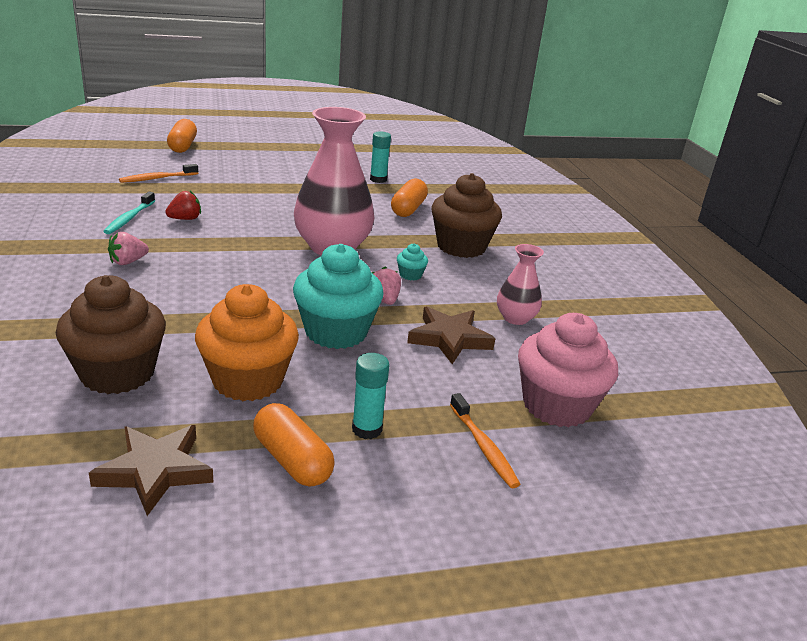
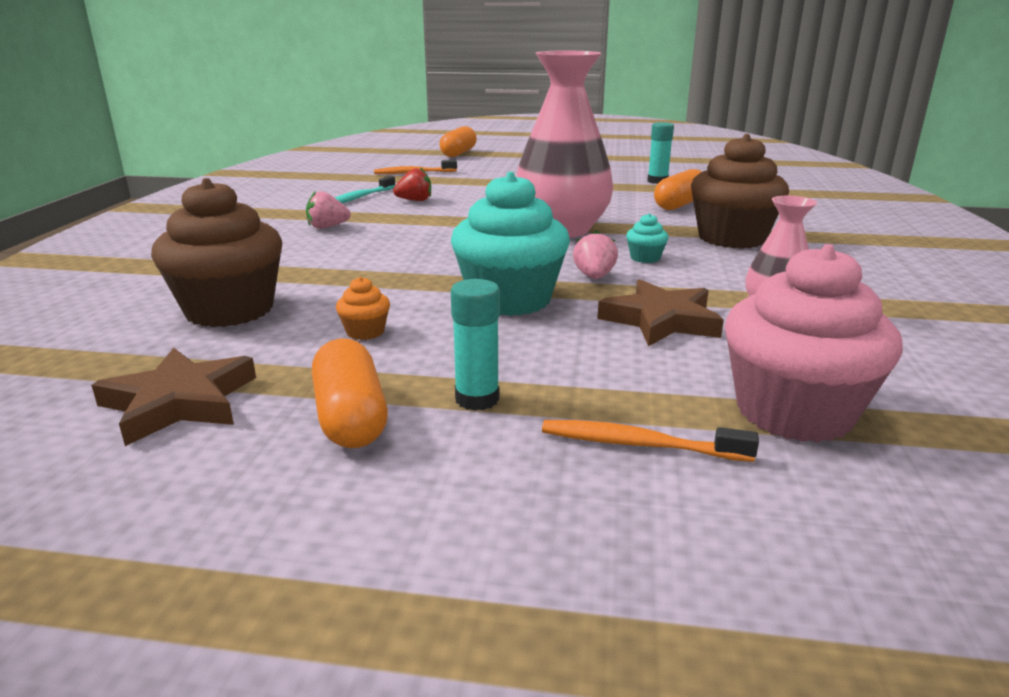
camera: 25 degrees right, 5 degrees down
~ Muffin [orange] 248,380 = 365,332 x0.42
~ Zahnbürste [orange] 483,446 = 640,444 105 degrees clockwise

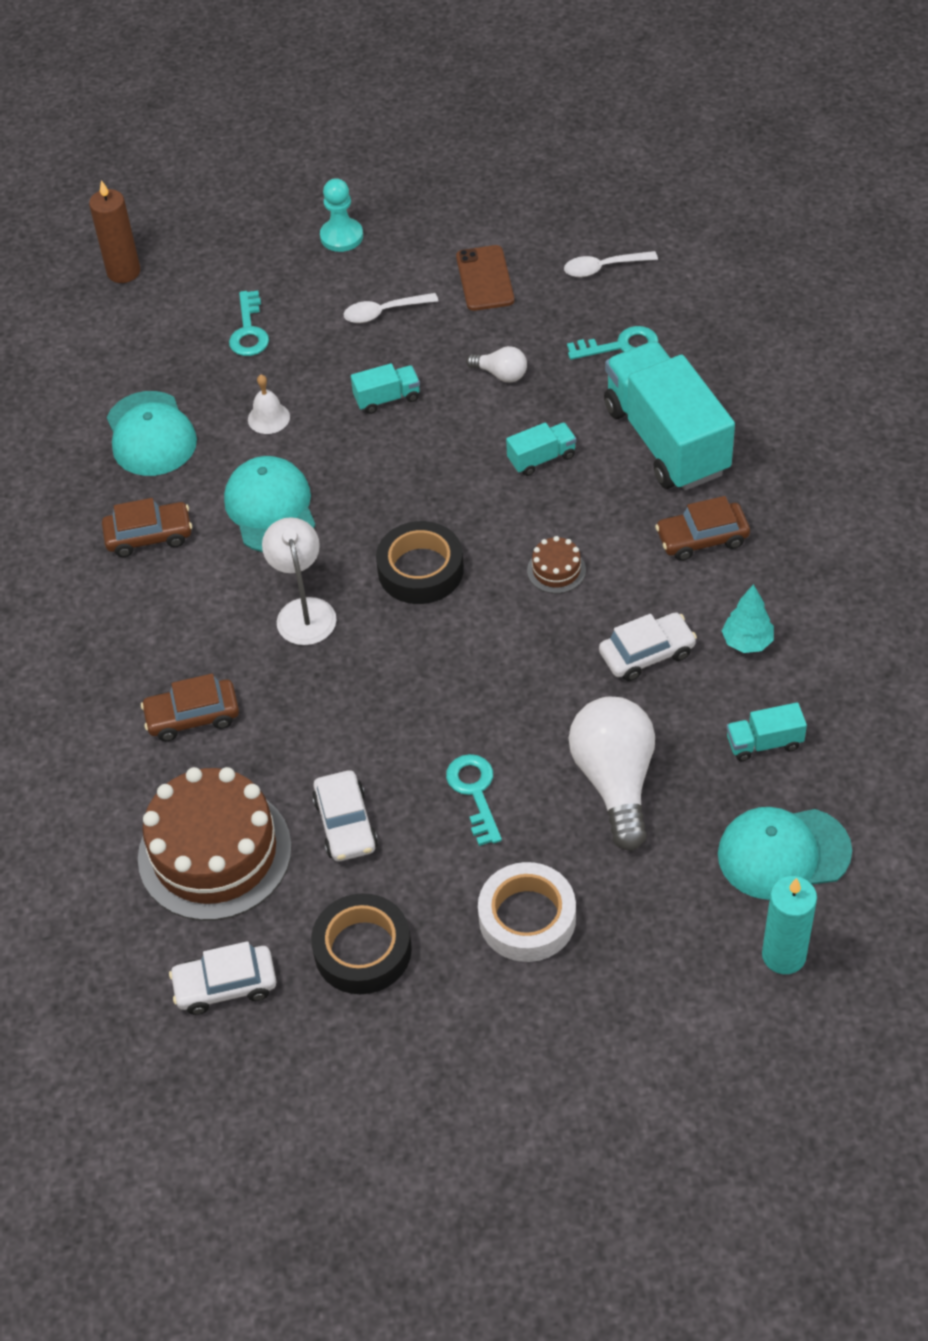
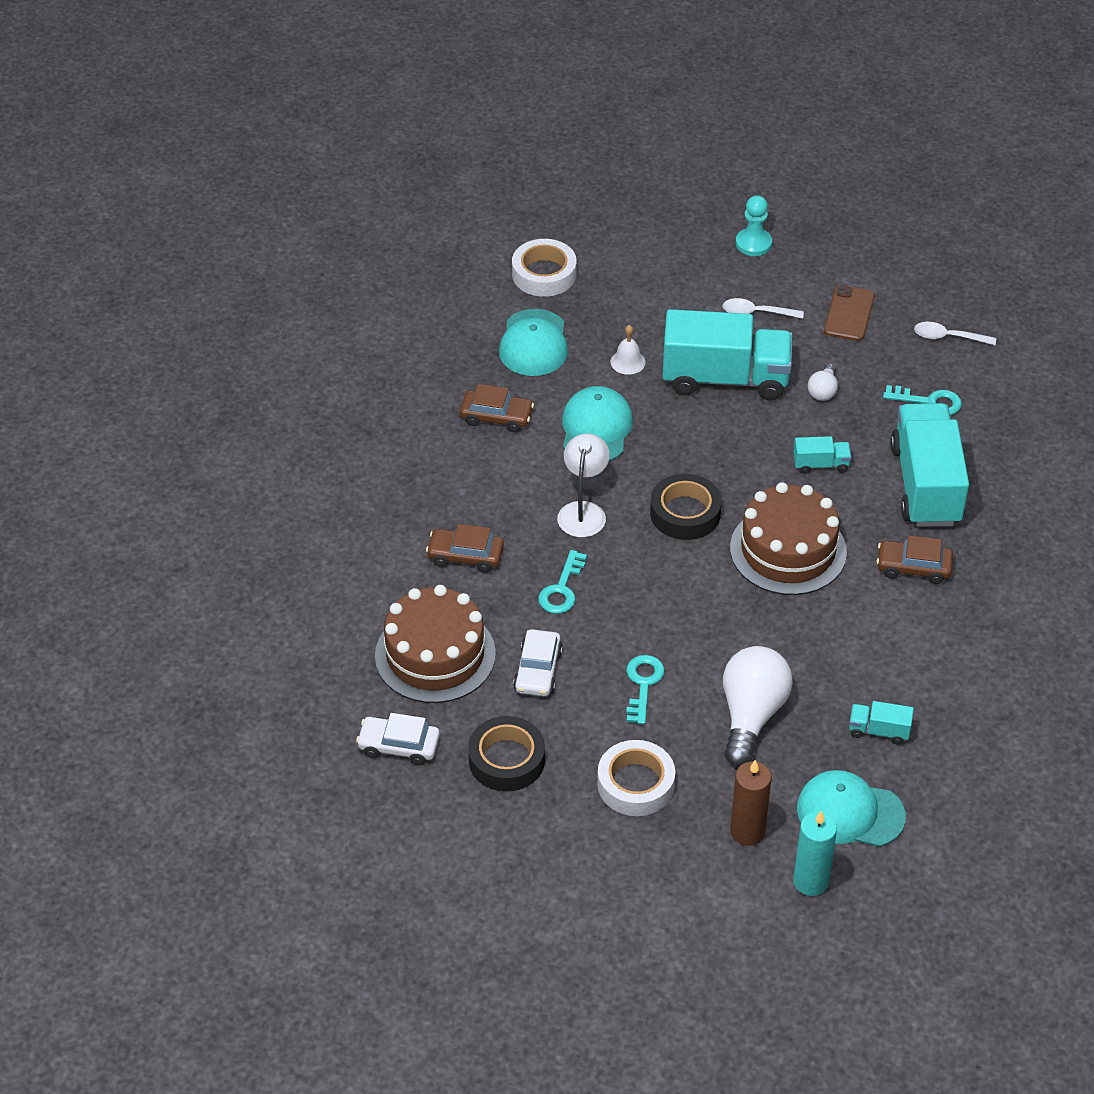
camera: 20 degrees right, 5 degrees down
~ Kerze [braun] 123,272 to 747,831
~ Schlüssel [türkis] 249,331 to 562,589
~ Lastwagen [türkis] 387,398 = 725,378 x2.36
~ Glühbirne [weiß] 501,374 = 823,391 60 degrees clockwise
~ Kuchen [braun] 556,570 = 788,550 x2.40
- Auto [weiß] 647,653
- Baum [türkis] 747,642
+ Klebeband [weiß] 544,274

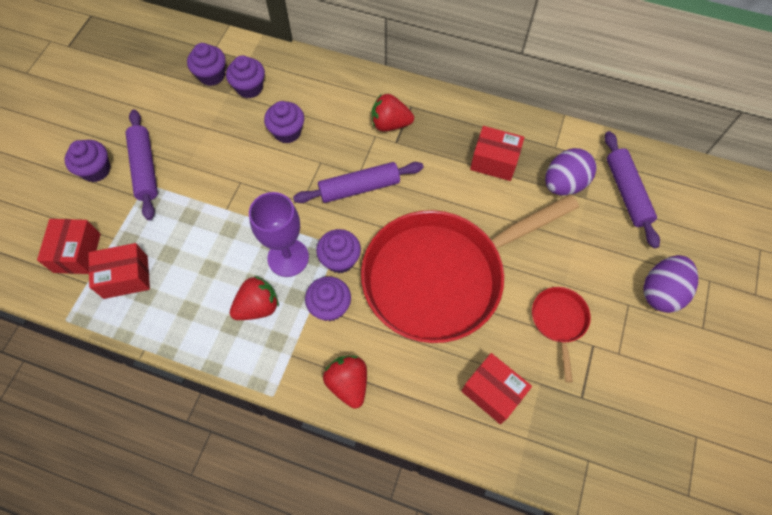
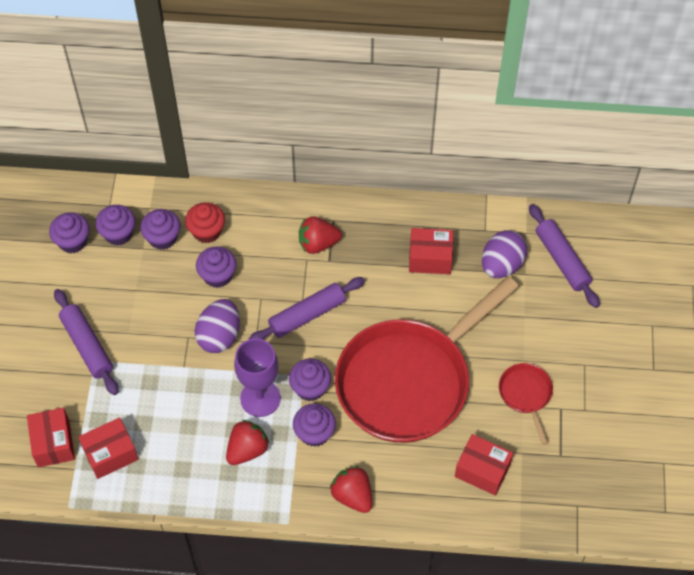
camera: 15 degrees left, 5 degrees down
~ Muffin [lila] 96,170 to 73,241
~ Ei [lila] 661,292 to 219,336
+ Muffin [rot] 207,231

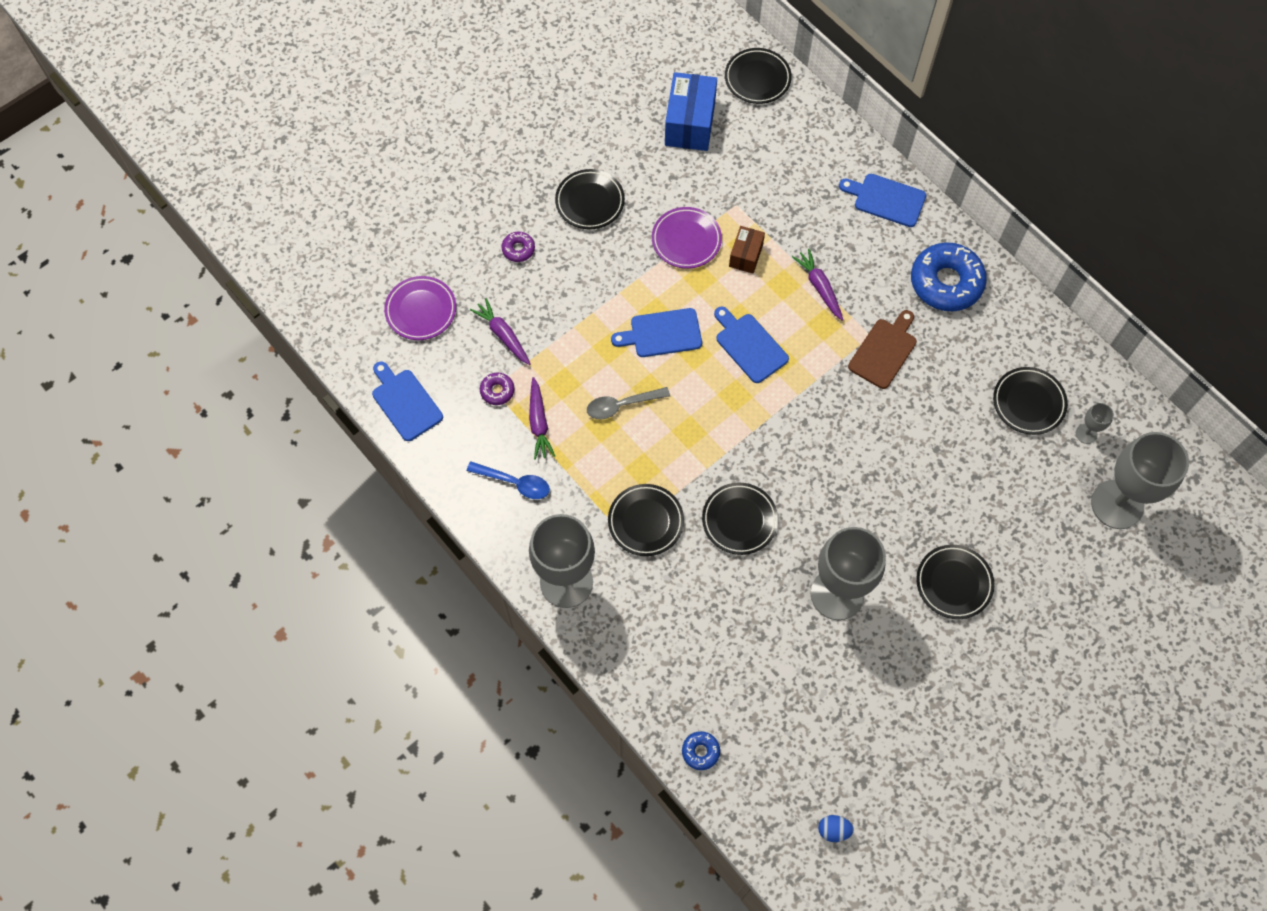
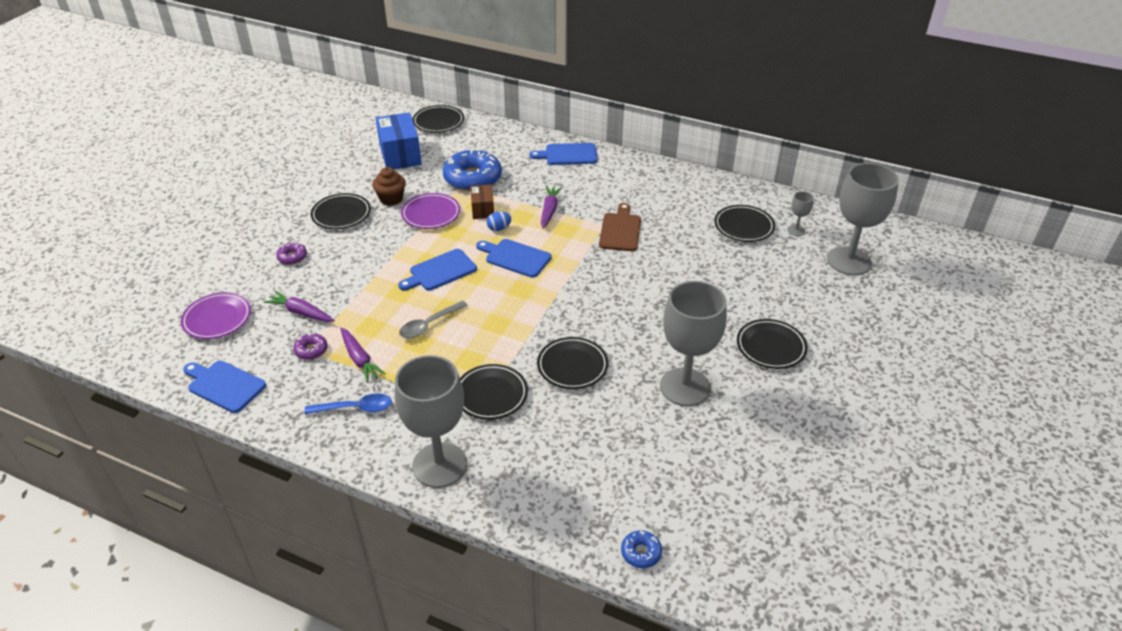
camera: 25 degrees left, 25 degrees down
~ Karotte [lila] 819,287 = 549,211 60 degrees clockwise
~ Ei [blau] 833,830 to 499,228
~ Donut [blau] 946,282 to 472,178
+ Muffin [braun] 391,199

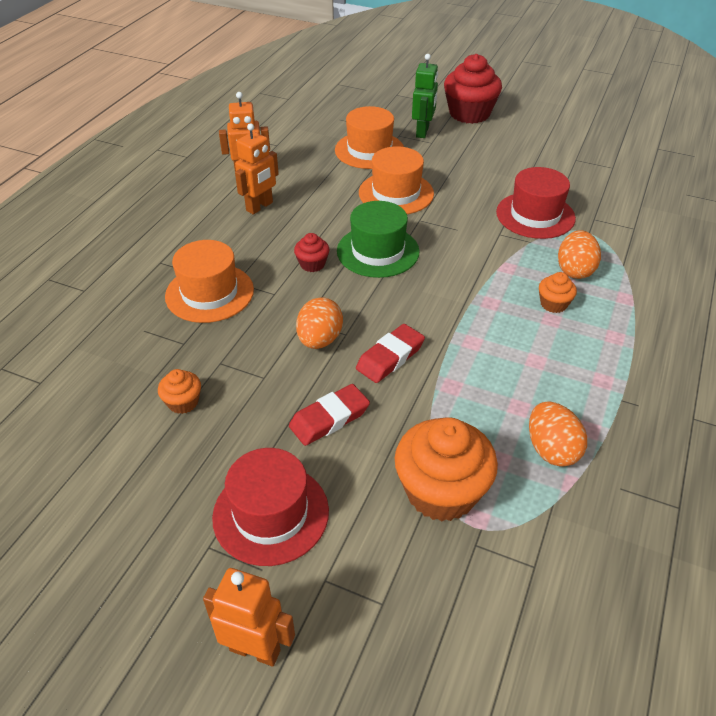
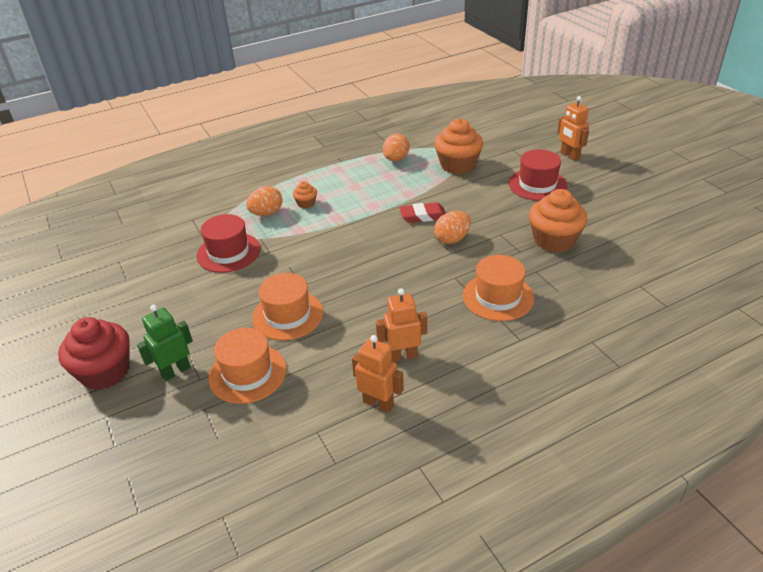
camera: 140 degrees left, 5 degrees down
~ Muffin [orange] 183,402 = 554,240 x2.09
- Radiergummi [rot] 329,418
- Muffin [rot] 312,264
- Hut [grün] 378,251

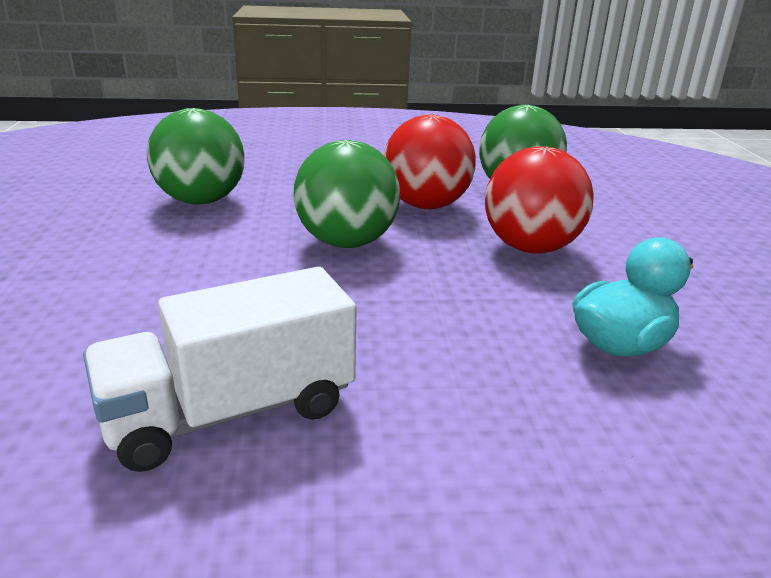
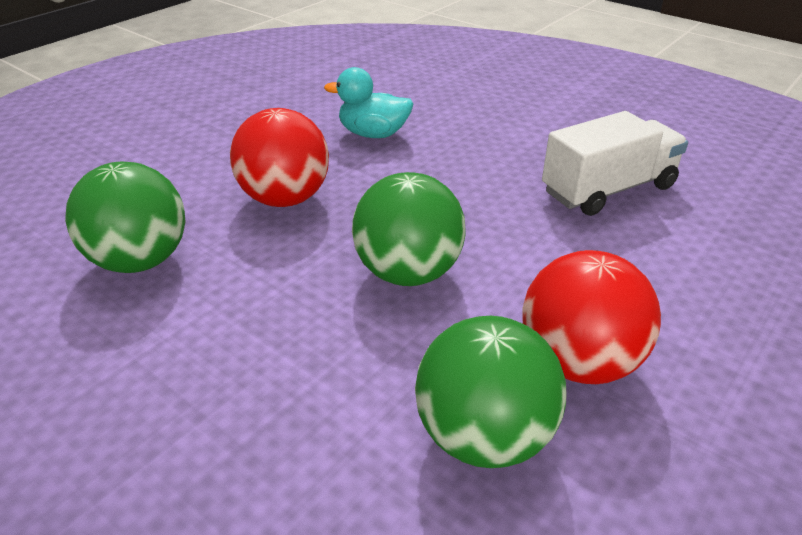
camera: 135 degrees left, 10 degrees up
~ Lastwagen [weiß] 231,412 = 608,189 45 degrees counterclockwise
~ Ball [rot] 426,205 to 578,362

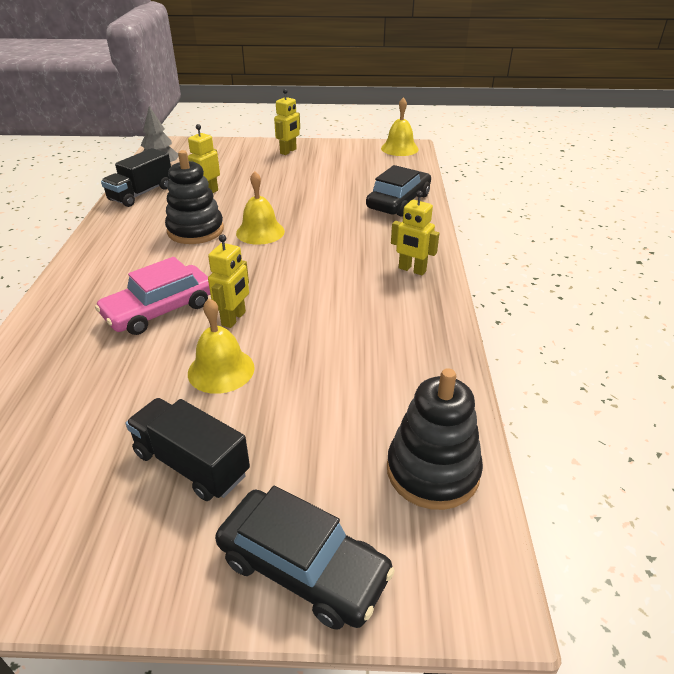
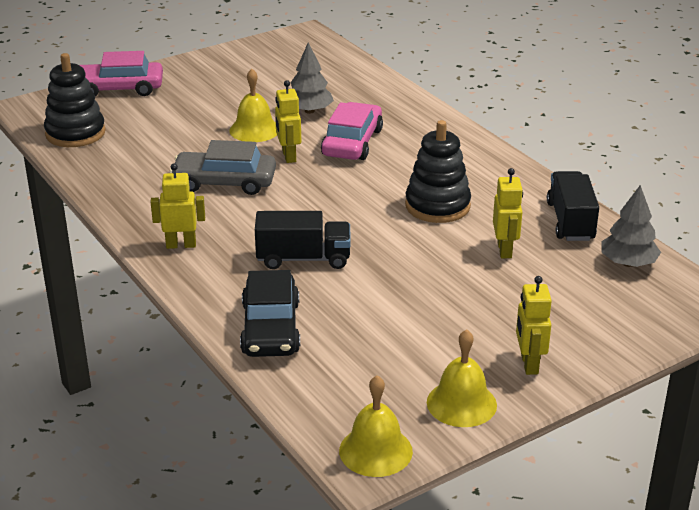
camera: 145 degrees right, 5 degrees down
~ Lastwagen [schwarz] 191,464 to 303,259
~ Auto [schwarz] 303,567 to Auto [rosa] 119,88
~ Glocke [gelb] 260,232 to 461,403
+ Auto [grau] 224,182
+ Baum [grau] 309,111

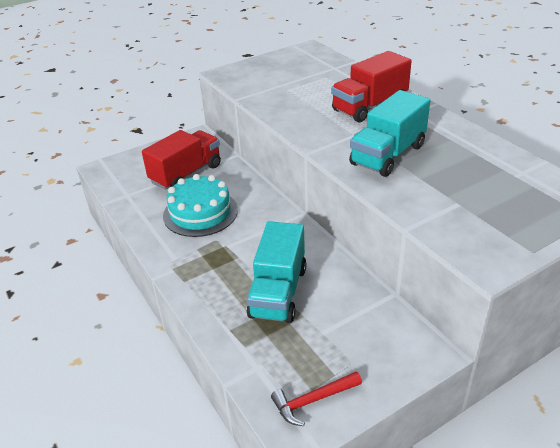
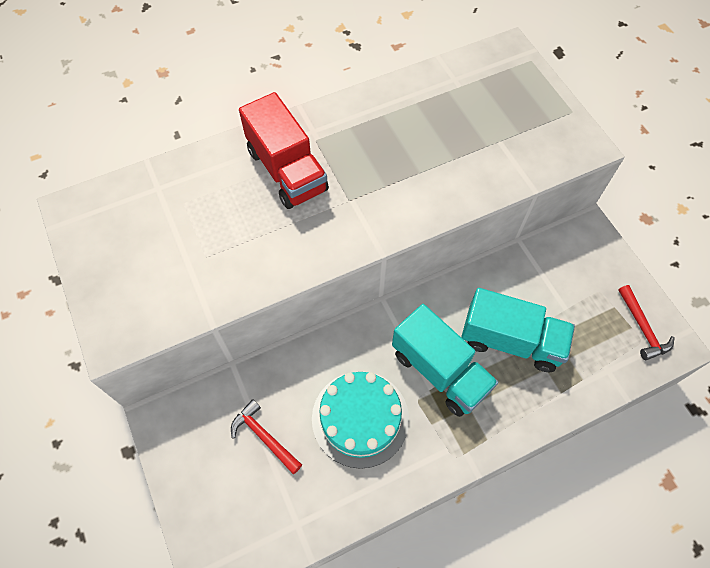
camera: 85 degrees left, 25 degrees up
~ Lastwagen [rot] 186,174 to Hammer [rot] 264,437
~ Lastwagen [türkis] 388,155 to 439,371

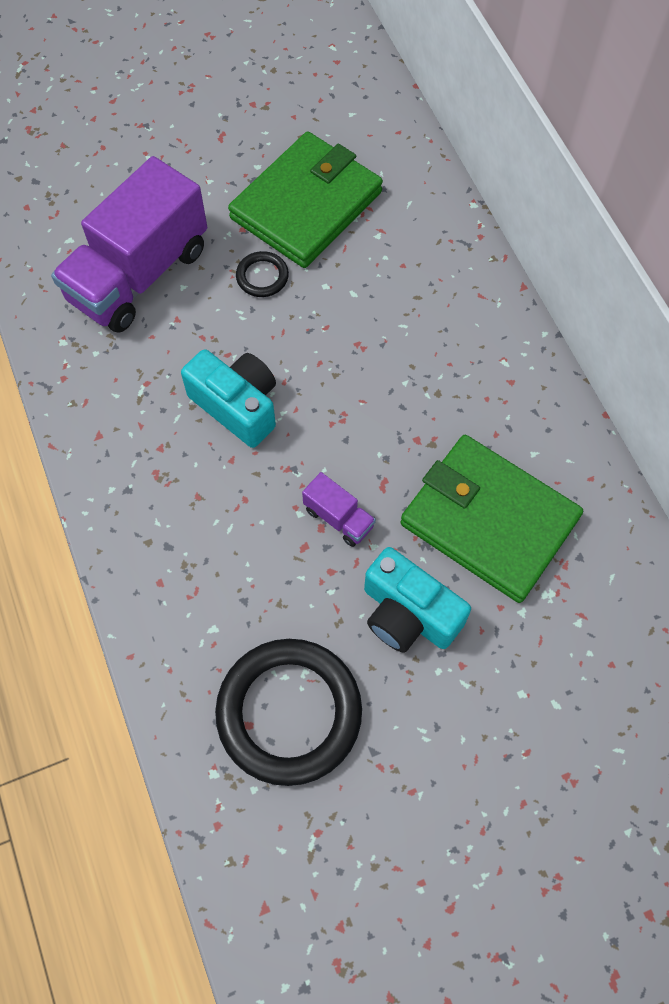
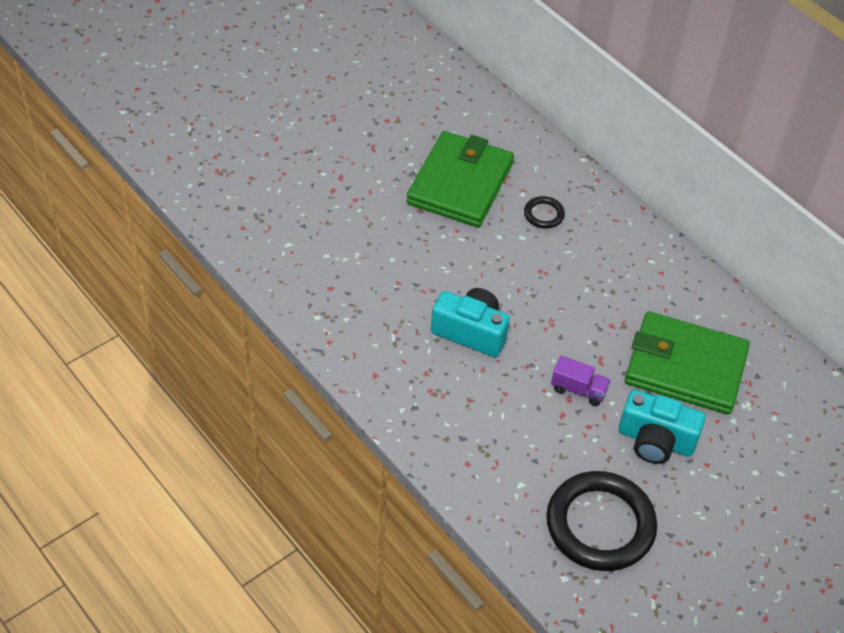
camera: 20 degrees left, 15 degrees down
- Lastwagen [lila] 139,274
~ Ring [schwarz] 262,277 to 544,214

